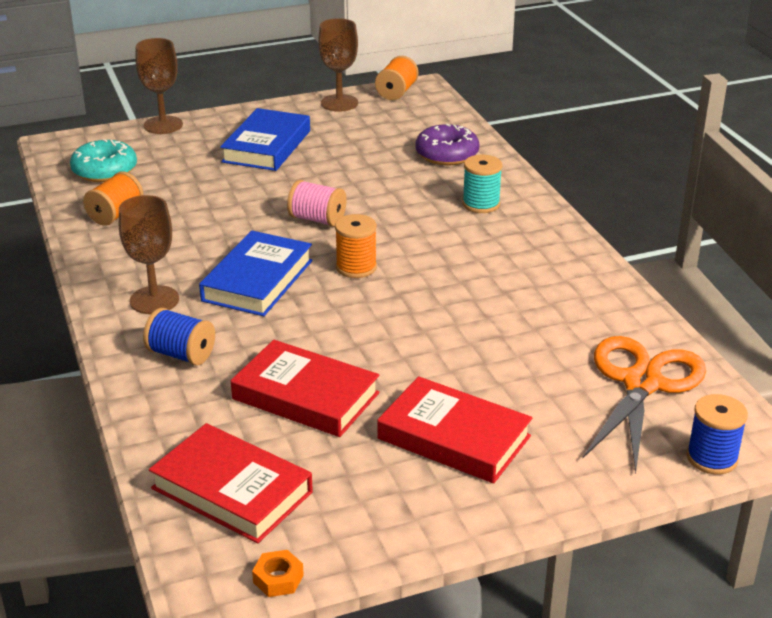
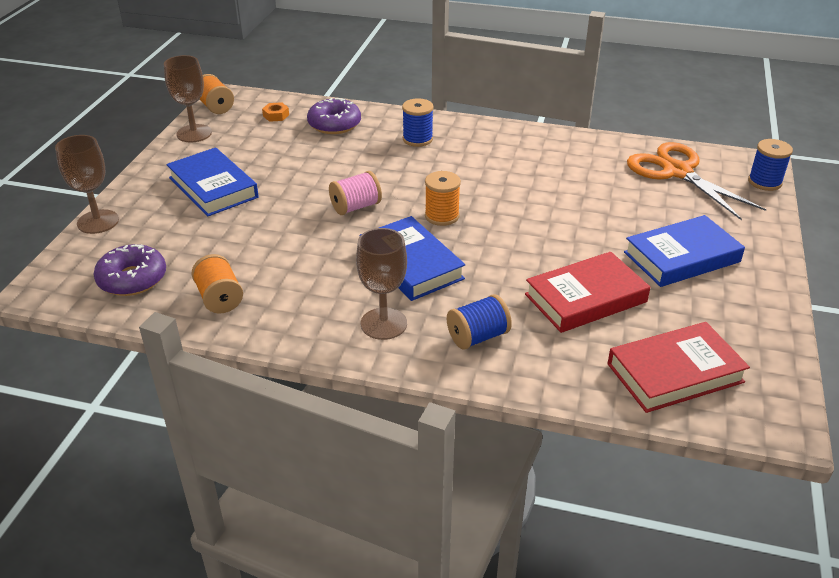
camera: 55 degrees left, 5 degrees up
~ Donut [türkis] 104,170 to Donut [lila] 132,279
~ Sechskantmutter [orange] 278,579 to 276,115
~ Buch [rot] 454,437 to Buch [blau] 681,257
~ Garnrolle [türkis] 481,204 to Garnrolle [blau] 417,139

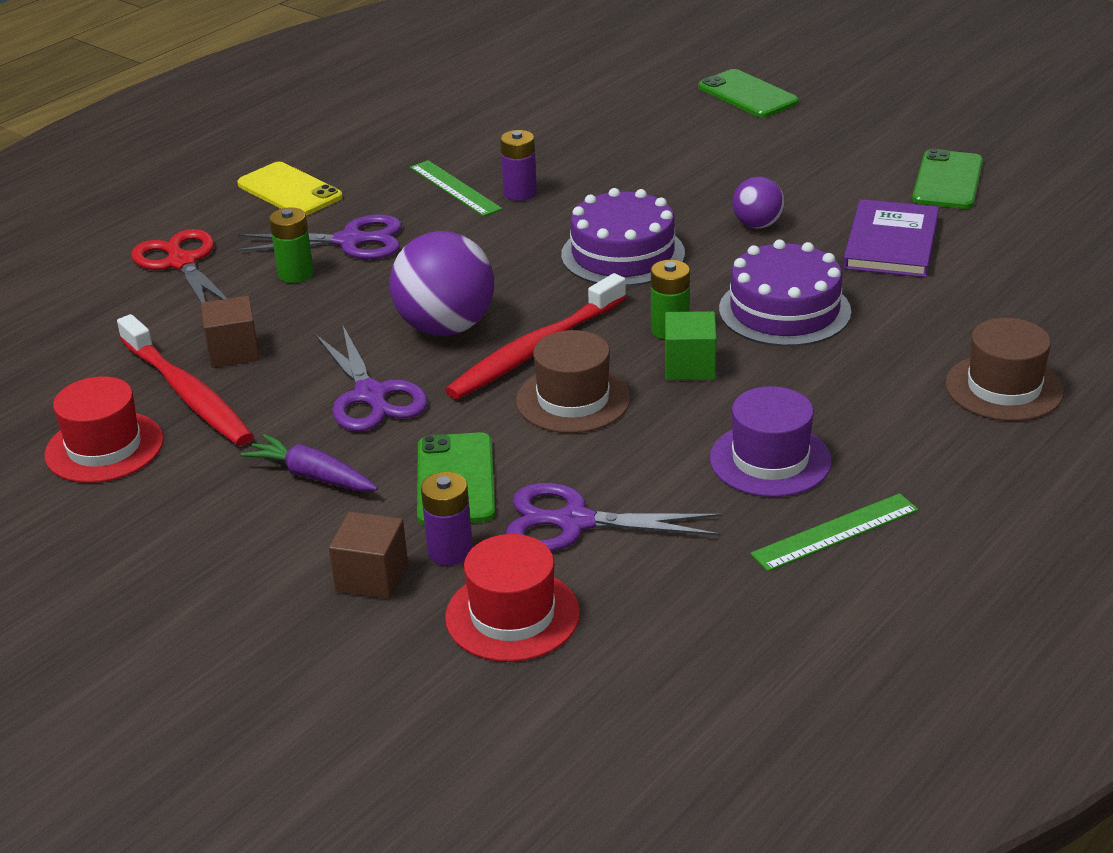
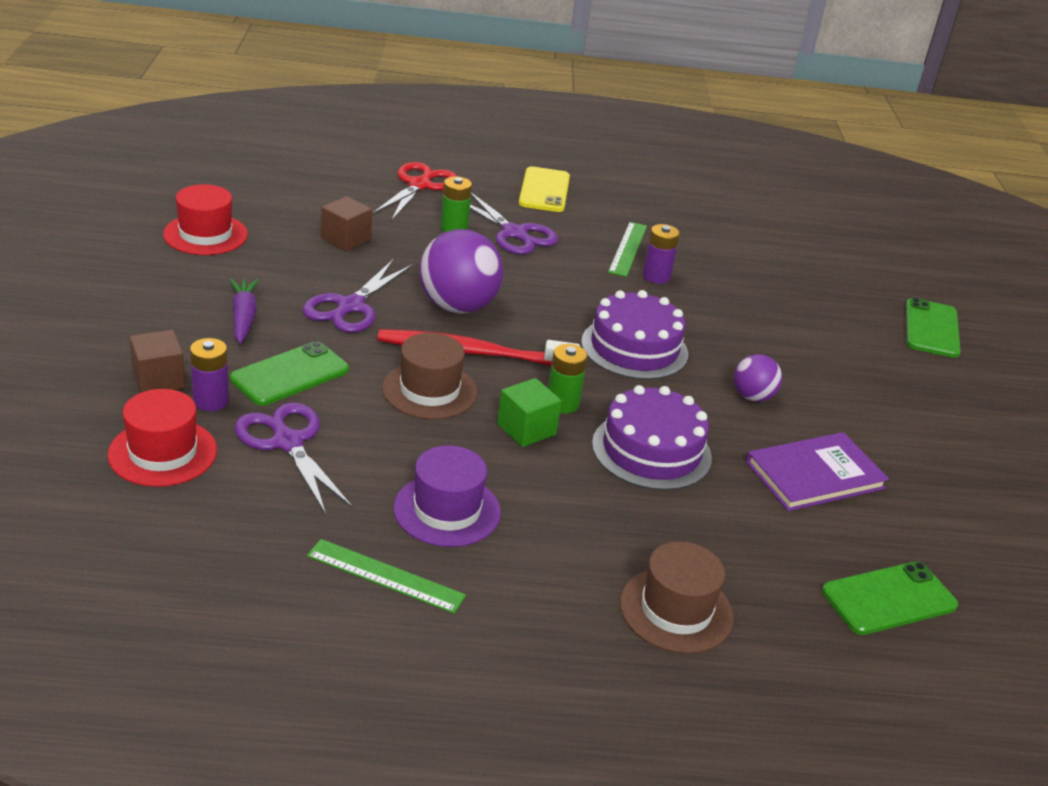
camera: 45 degrees right, 0 degrees up
- Zahnbürste [rot] 187,393
~ Handy [grün] 948,181 to 889,599

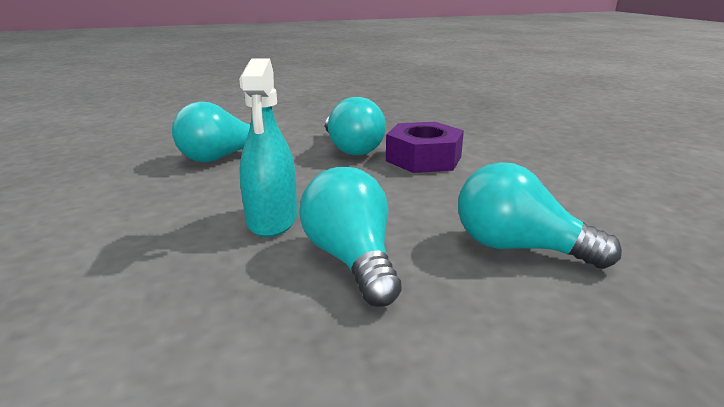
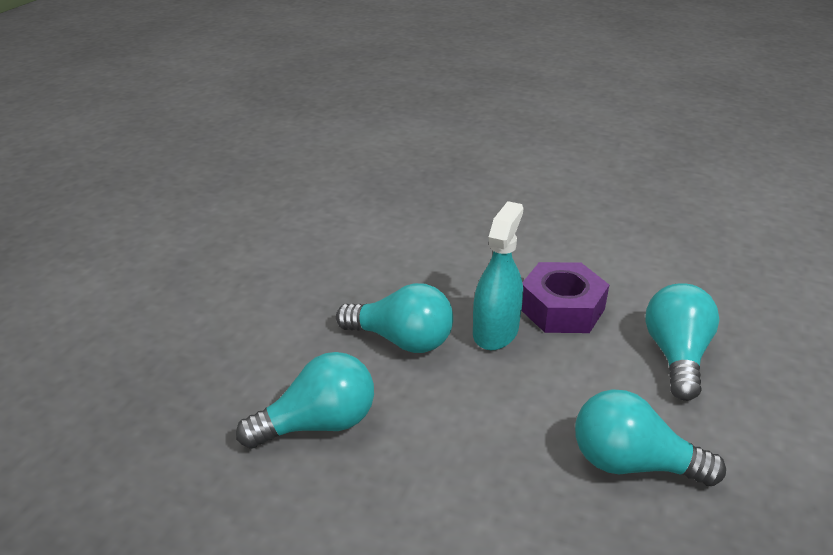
camera: 130 degrees right, 10 degrees up
~ Sprühflasche [türkis] 272,220 = 495,331 75 degrees clockwise
~ Sechskantmutter [lila] 423,159 to 561,308

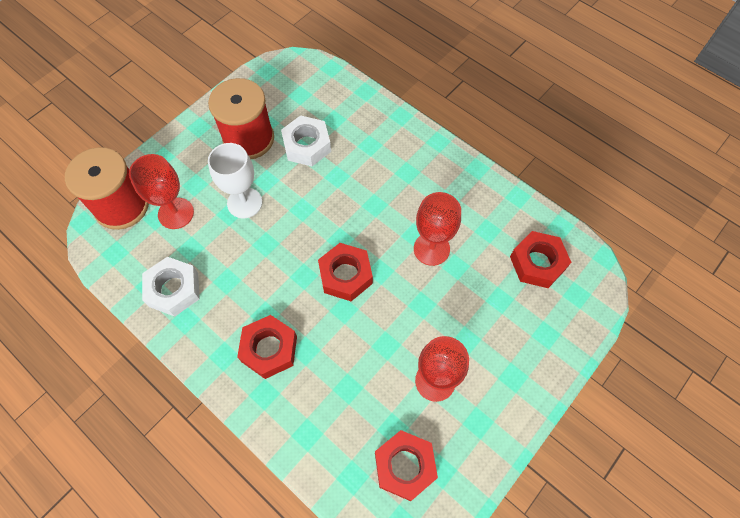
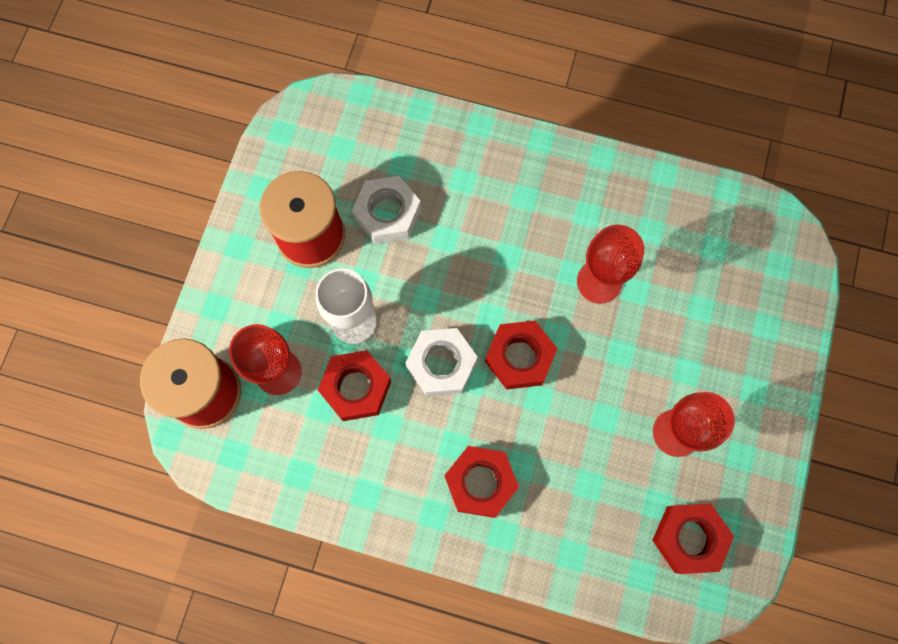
camera: 25 degrees left, 10 degrees up
~ Sechskantmutter [weiß] 174,289 to 441,364
~ Sechskantmutter [rot] 537,263 to 356,388

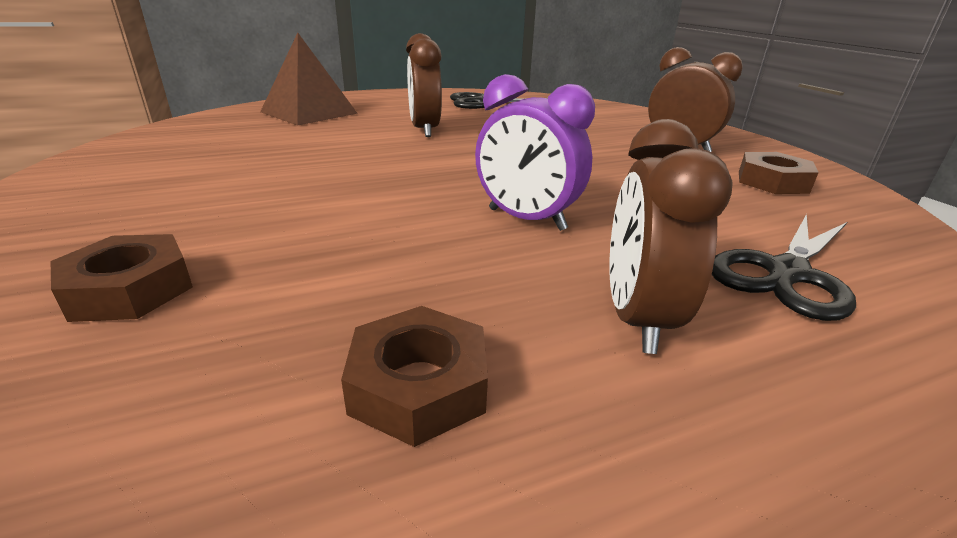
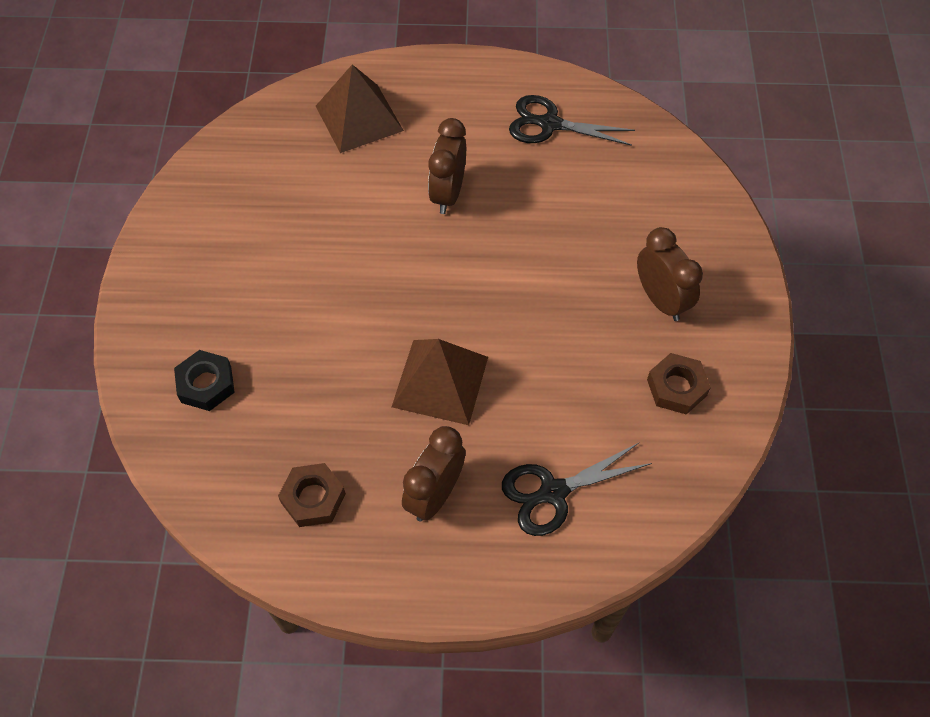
camera: 25 degrees right, 30 degrees up
~ Sechskantmutter [braun] 130,289 to Sechskantmutter [schwarz] 206,384
~ Wecker [lila] 526,219 to Pyramide [braun] 440,381

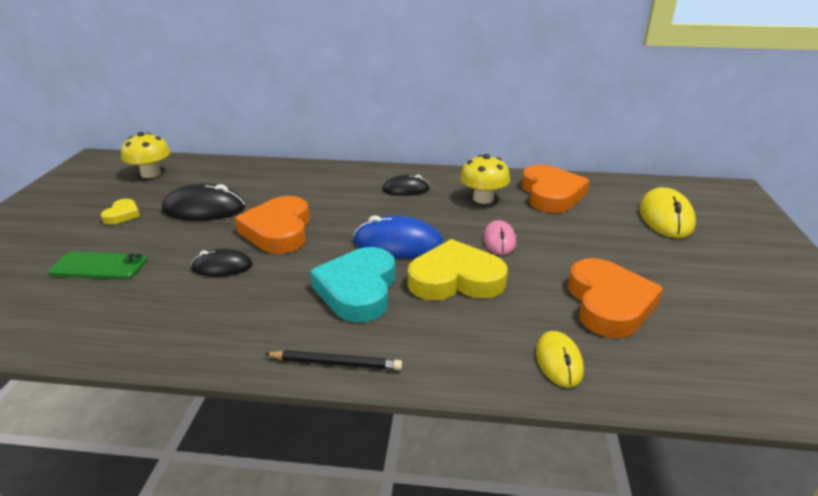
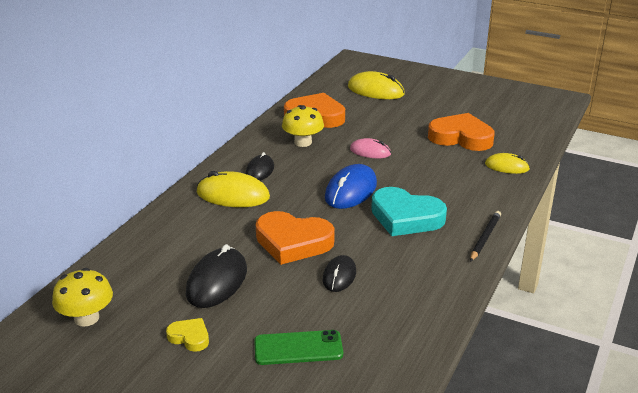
camera: 70 degrees left, 0 degrees up
~ Handy [grün] 99,266 = 298,348 60 degrees clockwise
- Herz [gelb] 455,279
+ Computermaus [gelb] 233,195

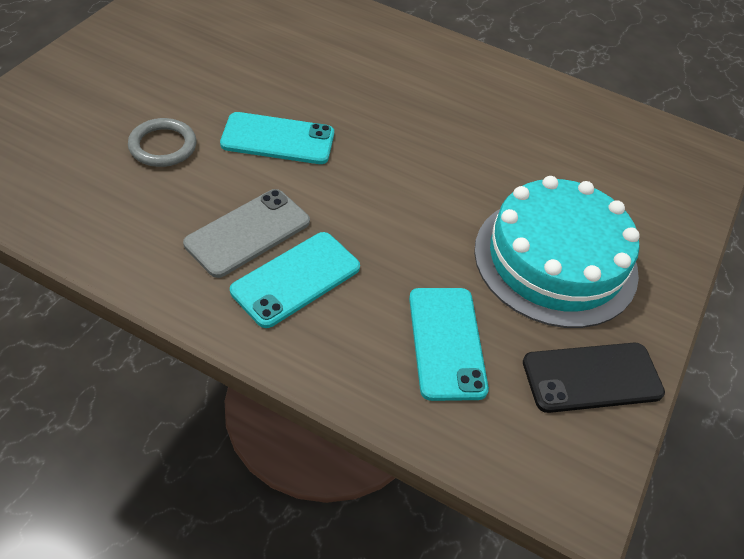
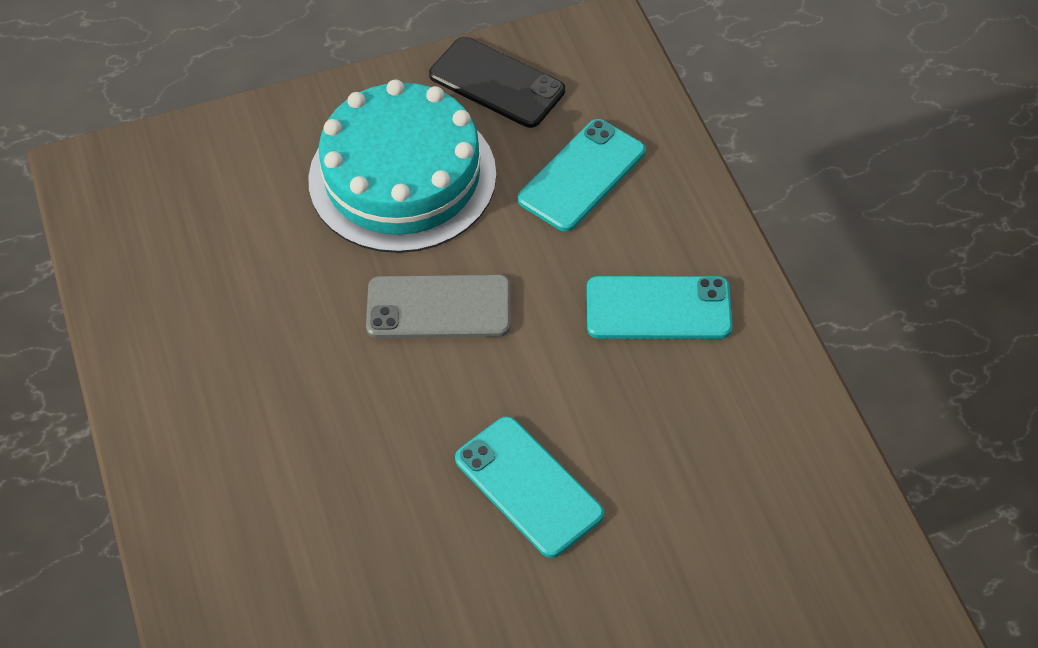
camera: 130 degrees left, 5 degrees up
- Ring [grau] 163,146
~ Handy [grau] 248,233 to 438,307

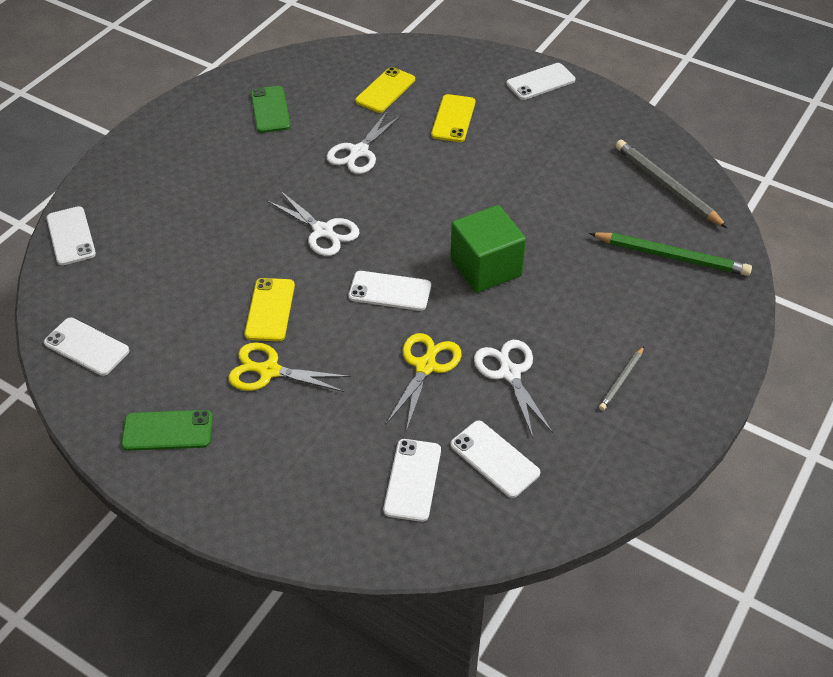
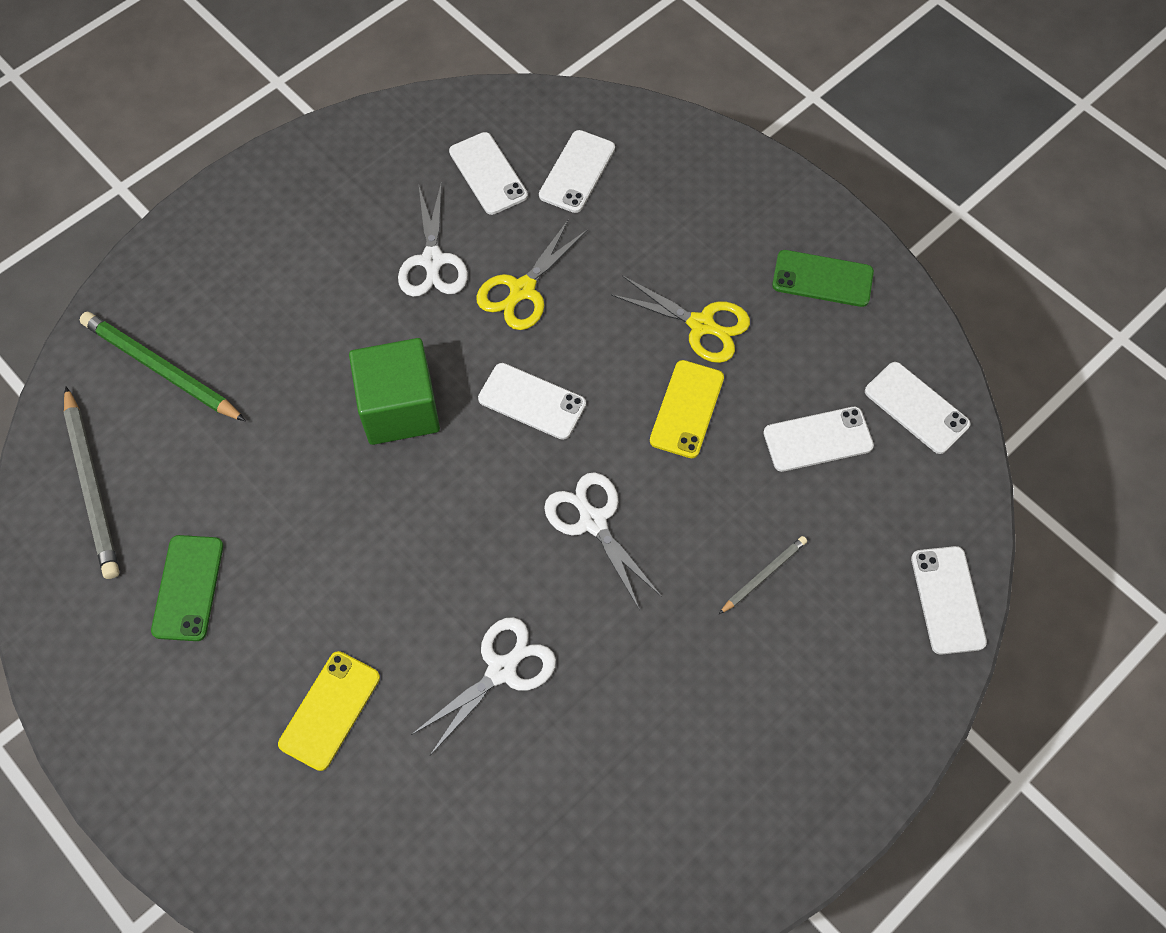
camera: 165 degrees left, 15 degrees up
~ Handy [grün] 270,110 to 188,588
- Handy [gelb] 385,90
~ Handy [weiß] 540,82 to 817,439
~ Bleistift [grau] 621,380 to 763,575

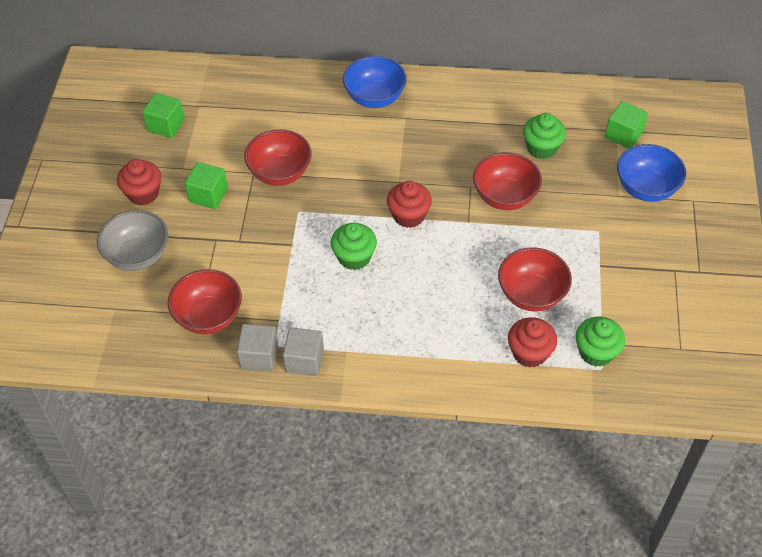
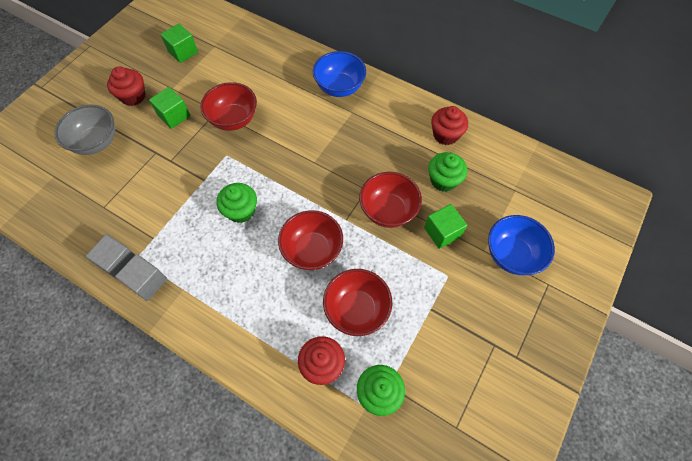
camera: 25 degrees right, 10 degrees up
~ Schüssel [rot] 209,317 to 312,250
~ Muffin [rot] 409,215 to 445,135
~ Kubus [grün] 623,135 to 442,232

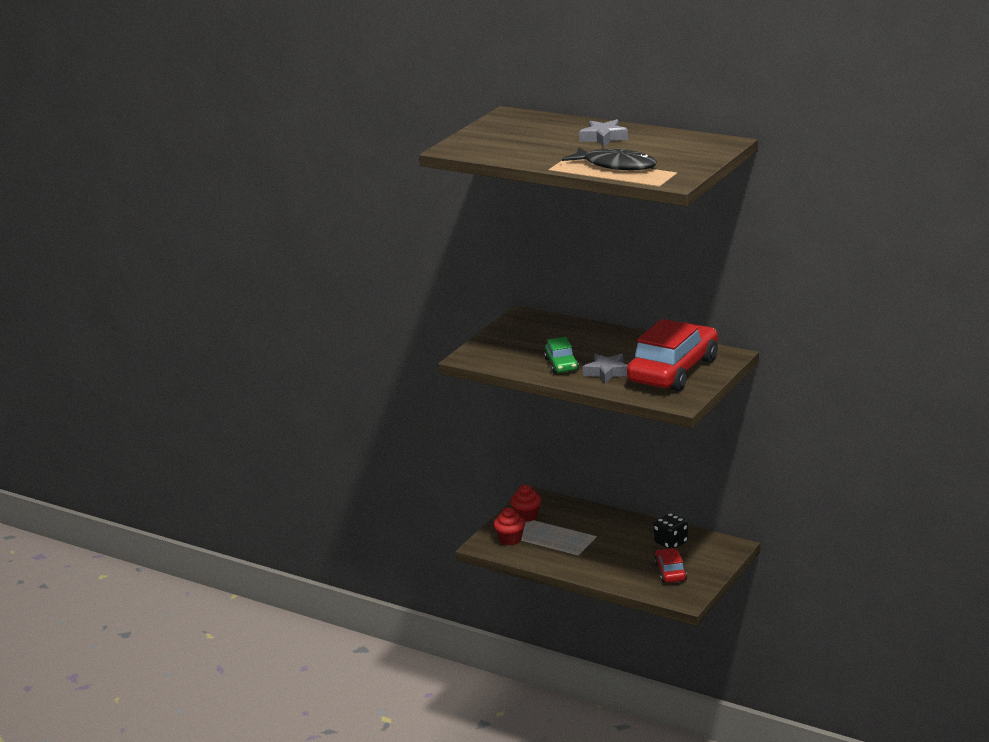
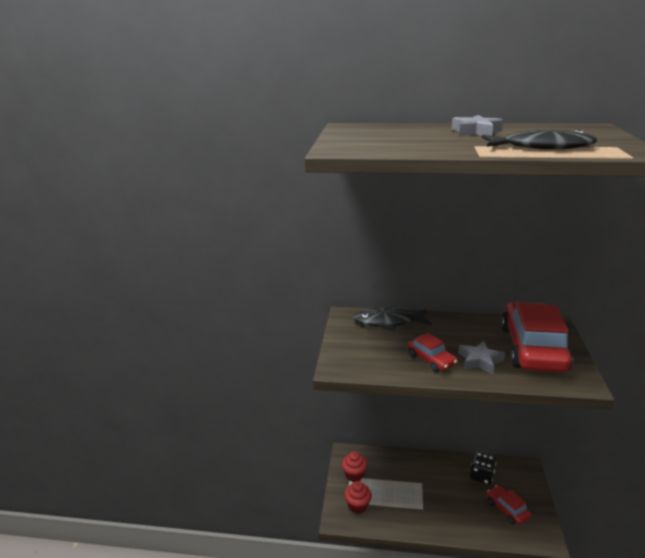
camera: 25 degrees left, 0 degrees up
~ Auto [grün] 561,364 to Auto [rot] 431,360
+ Fisch [schwarz] 388,322

